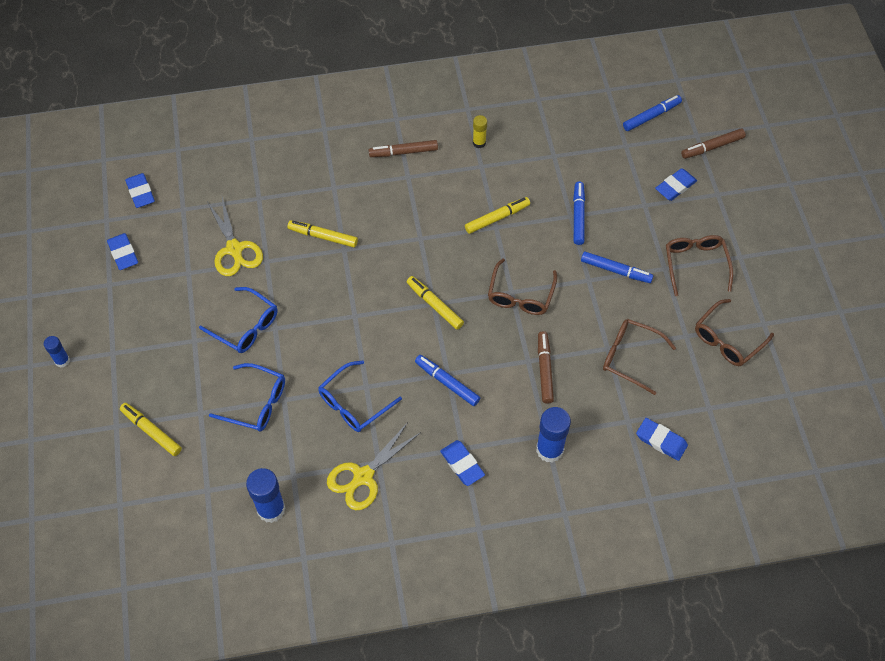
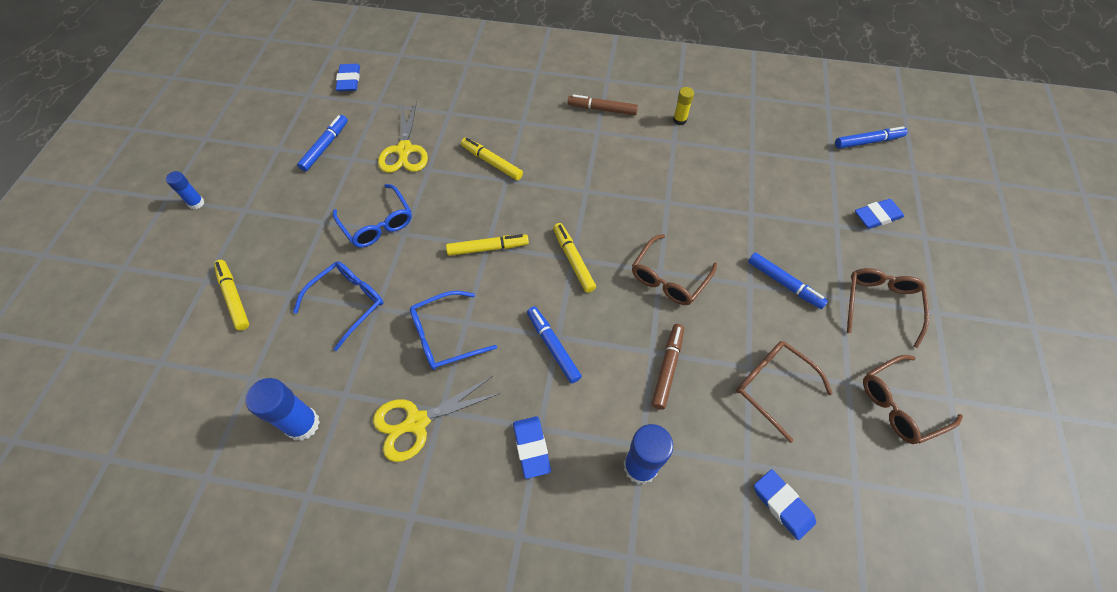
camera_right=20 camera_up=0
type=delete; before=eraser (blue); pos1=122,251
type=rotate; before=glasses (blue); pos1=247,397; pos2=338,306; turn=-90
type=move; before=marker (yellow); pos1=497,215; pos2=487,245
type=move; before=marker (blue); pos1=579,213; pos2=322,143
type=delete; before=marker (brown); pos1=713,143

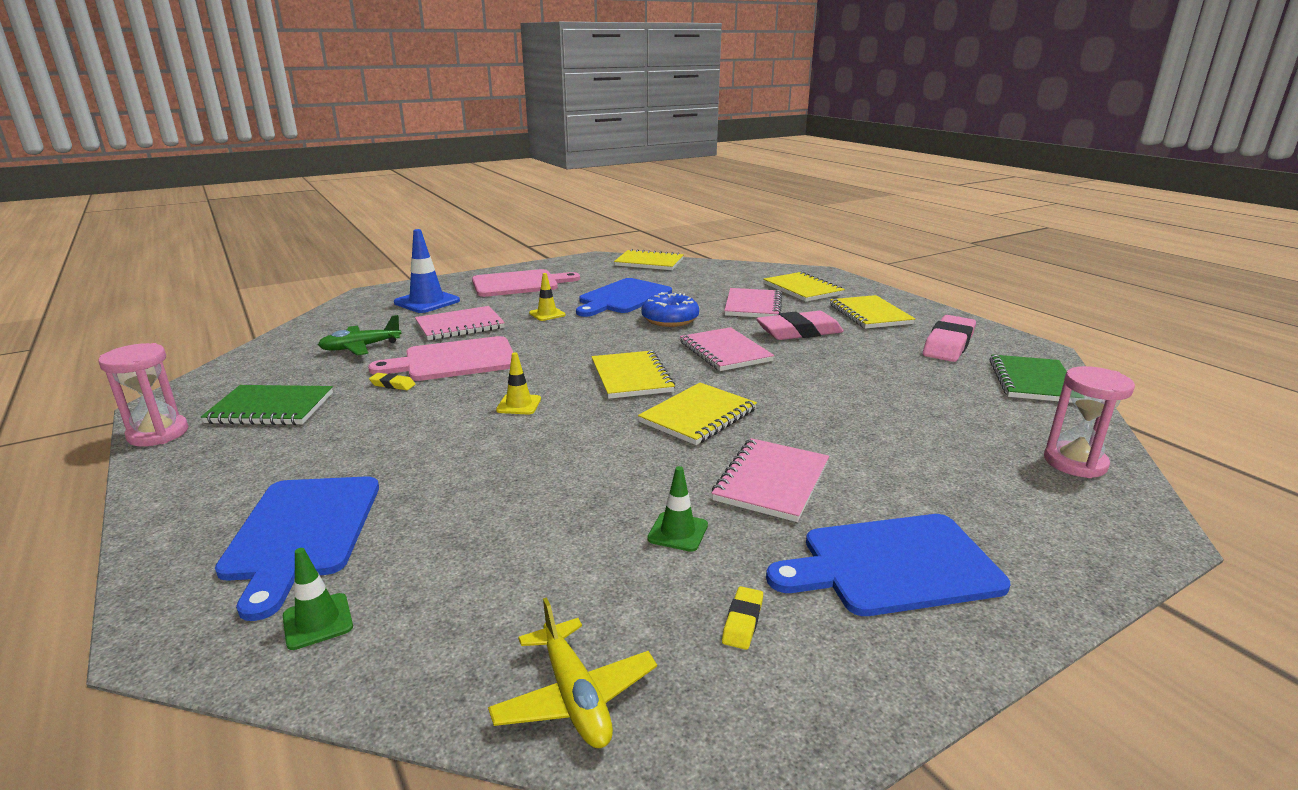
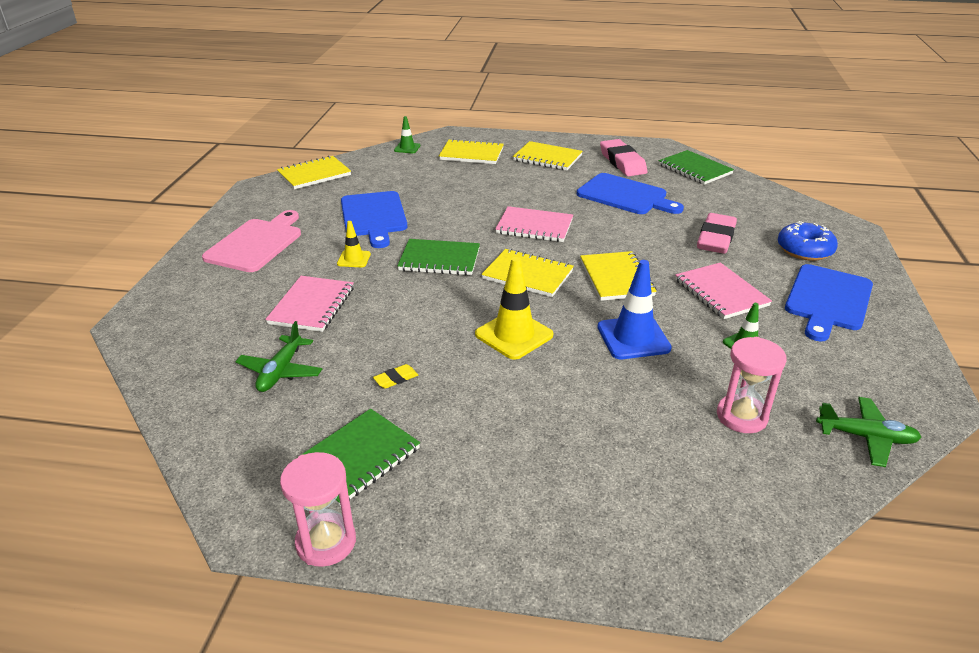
camera_right=-50 camera_up=10
type=move; before=cutting board (blue); pos1=297,548; pos2=630,193
type=move; before=traffic cone (green); pos1=318,599; pos2=407,134
type=delete; before=cutting board (pink); pos1=440,358
type=move; before=traffic cone (blue); pos1=427,271; pos2=635,309
type=recolor; before=plane (yellow); after=plane (green); pos1=572,672; pos2=868,432
type=resize; before=traffic cone (yellow); pos1=518,383; pos2=514,308; scale=1.8
type=move; before=donut (blue); pos1=670,309; pos2=808,241
type=delete; before=eraser (yellow); pos1=742,618
type=delete; before=notebook (pink); pos1=753,302
type=move; before=eraser (pink); pos1=800,325; pos2=717,233
type=move; before=hourglass (pink); pos1=1089,422; pos2=751,385
type=insert; after=notebook (green); pos2=438,257

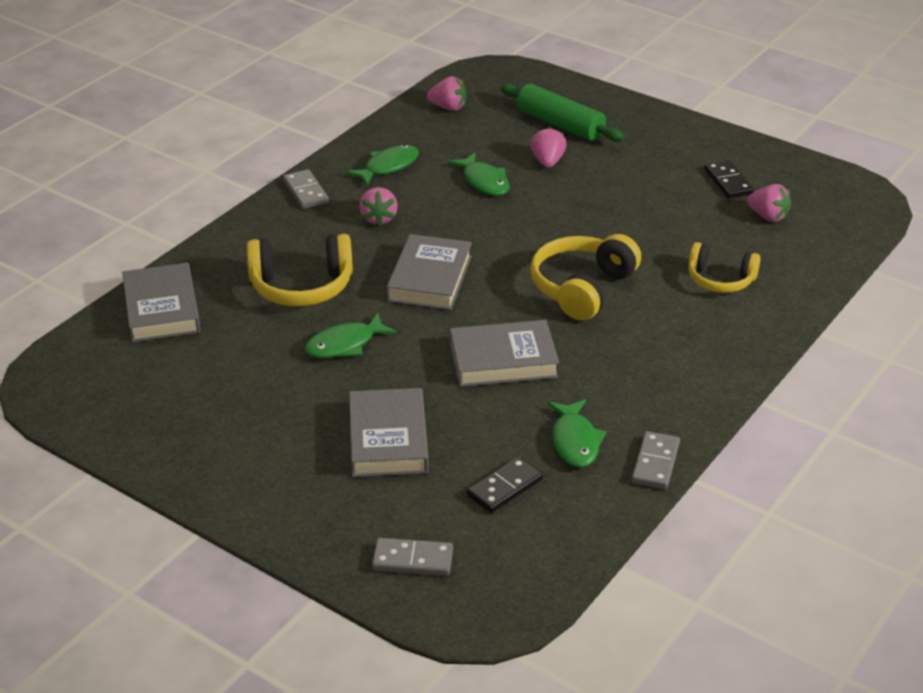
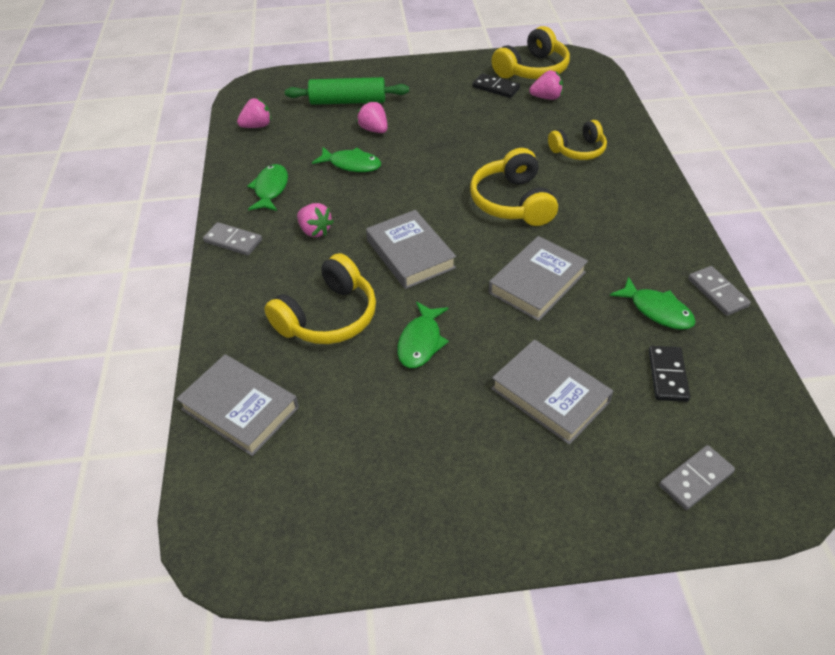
camera_right=-40 camera_up=10
type=insert; after=headphones (yellow); pos2=531,52

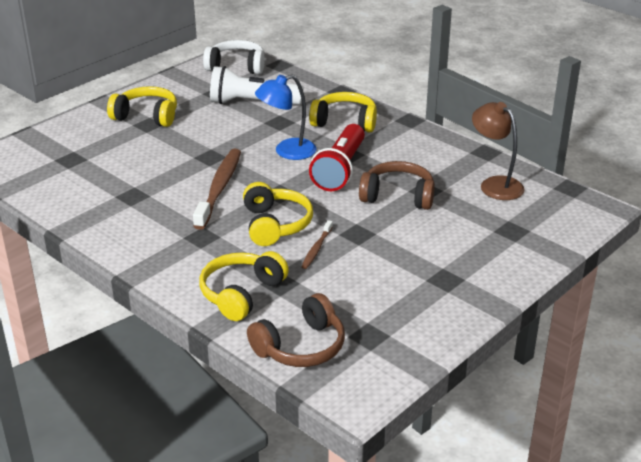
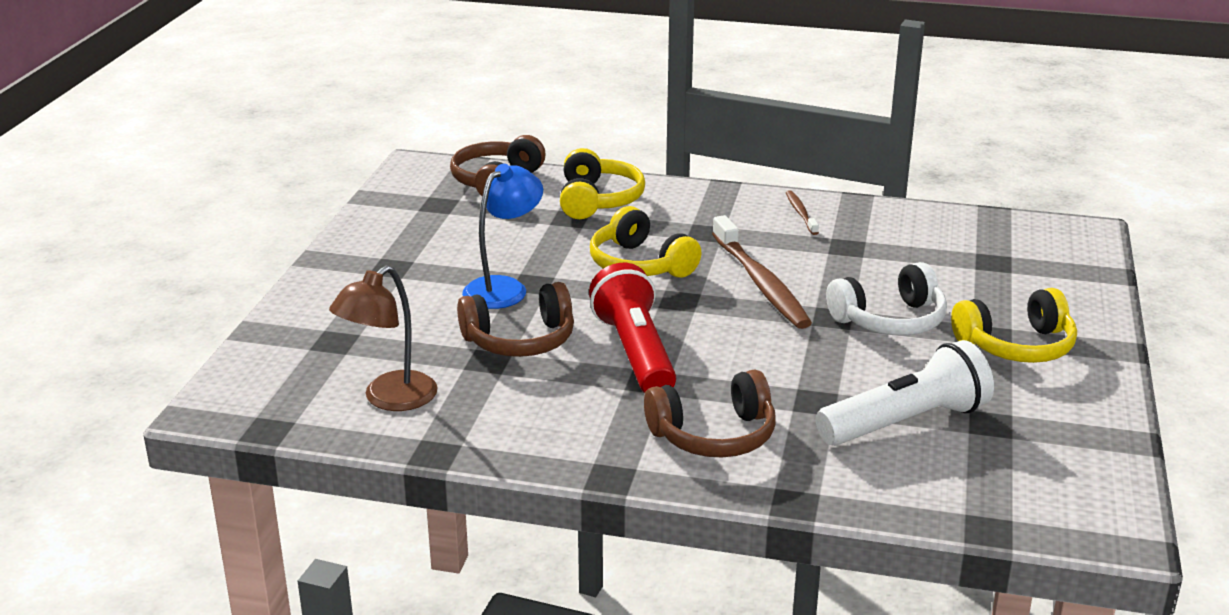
camera_right=150 camera_up=-5
type=move; before=headphones (white); pos1=234,57; pos2=886,298
type=move; before=lamp (blue); pos1=285,117; pos2=502,236
type=move; before=toothbrush (brown); pos1=317,244; pos2=802,212
type=recolor; before=headphones (yellow); after=headphones (brown); pos1=343,112; pos2=710,414
type=rotate; before=lamp (brown); pos1=498,151; pos2=383,338; turn=105

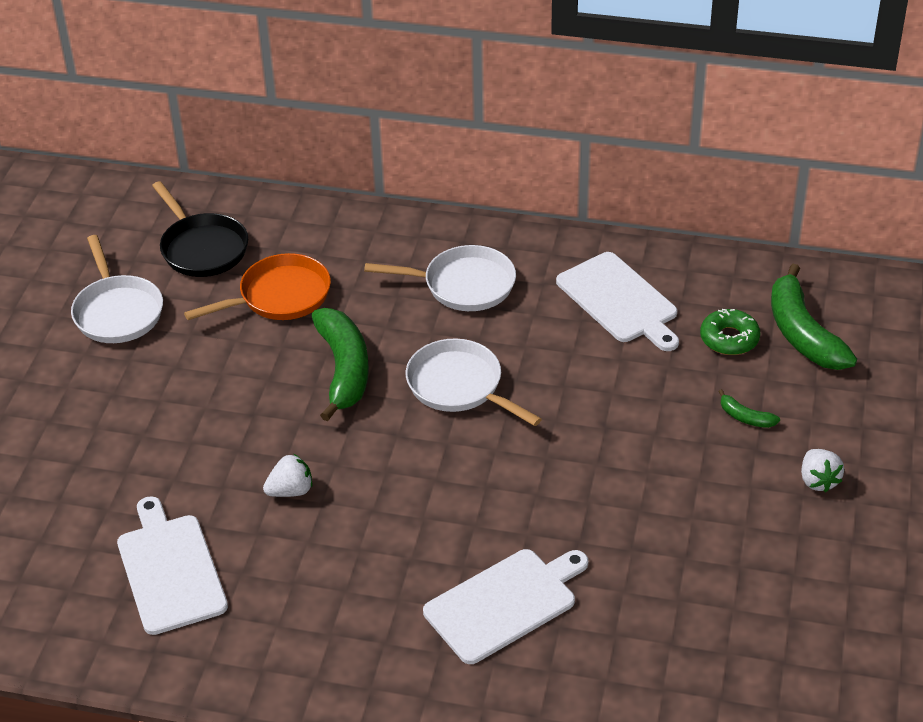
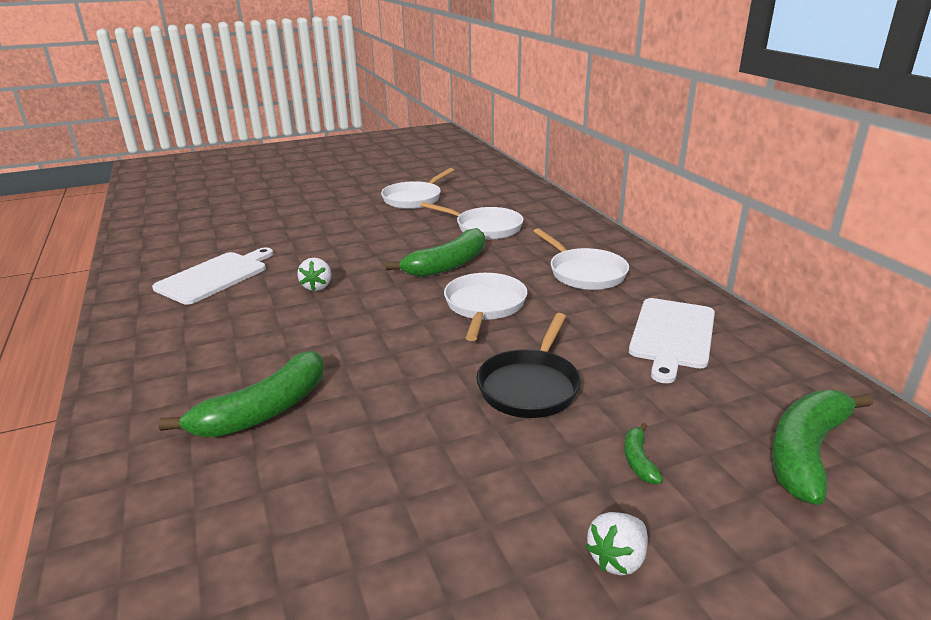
camera_right=55 camera_up=-15
type=move; before=pan (black); pos1=200,229; pos2=528,365
type=recolor; before=pan (orange); after=pan (white); pos1=257,286; pos2=471,220
type=rotate; before=strawberry (white); pos1=288,475; pos2=314,274; turn=60
type=replace; before=cutting board (white); after=banana (green); pos1=505,606; pos2=241,394
type=delete; before=donut (green); pos1=730,332

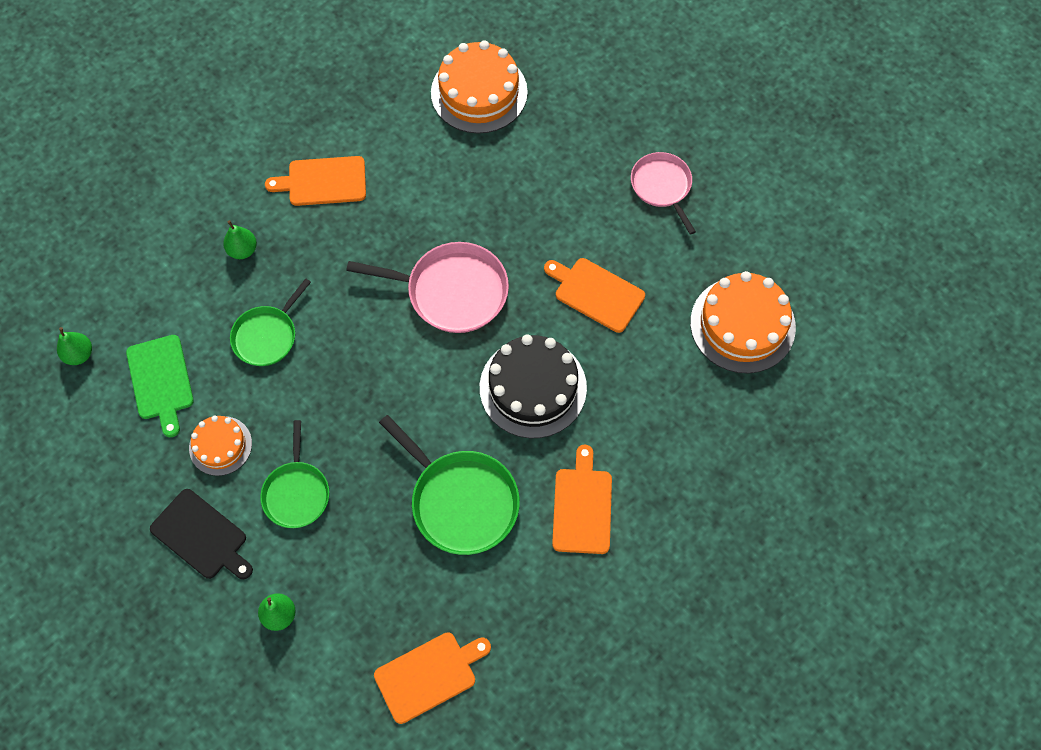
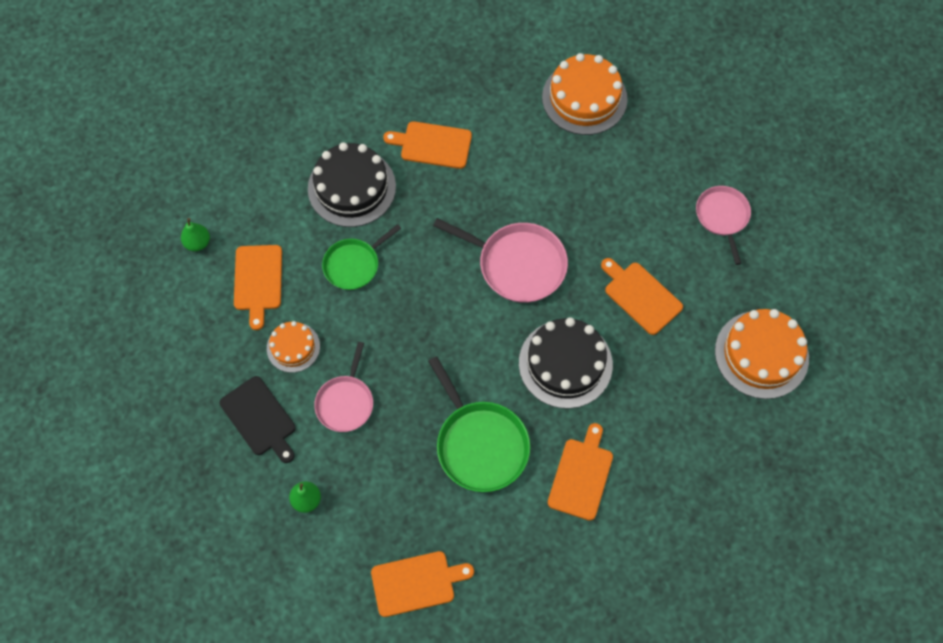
camera_right=15 camera_up=0
type=recolor; before=cutting board (green); after=cutting board (orange); pos1=160,386; pos2=258,287
type=replace; before=pear (green); after=cake (black); pos1=240,239; pos2=352,184
type=recolor; before=pan (green); after=pan (pink); pos1=294,474; pos2=343,387

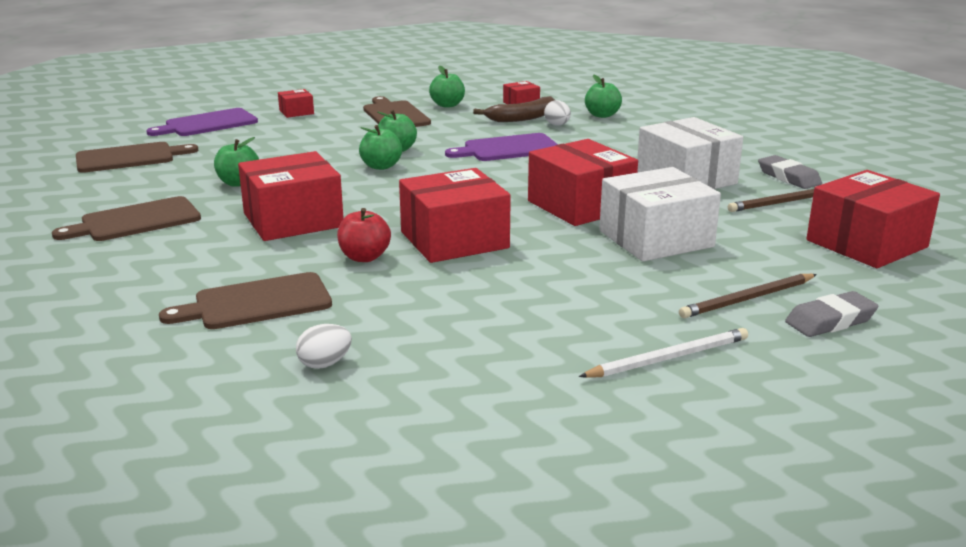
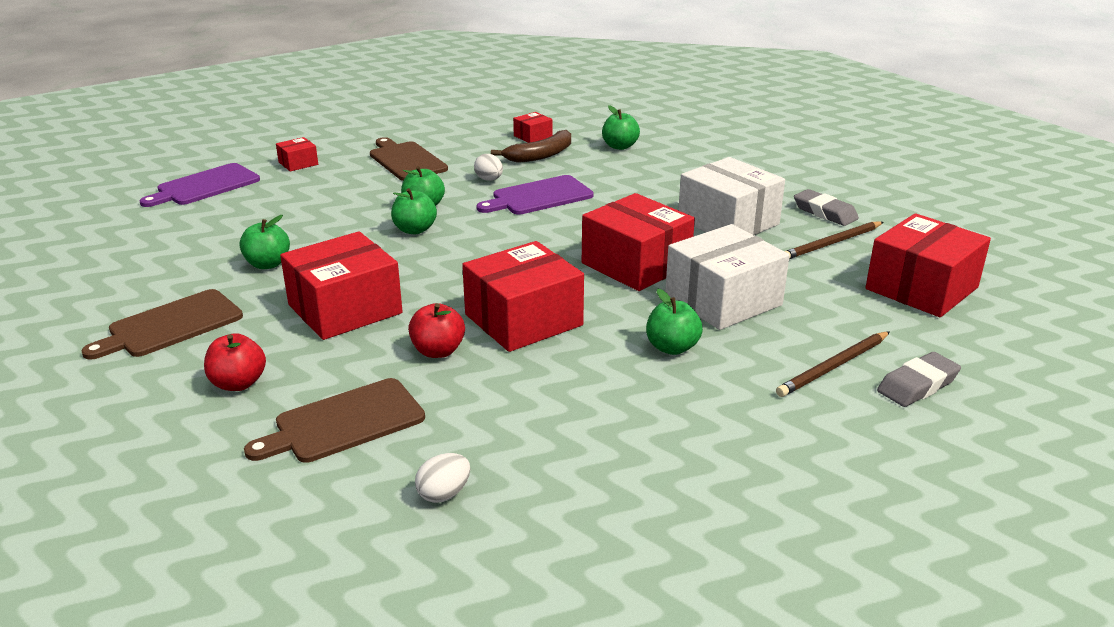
camera_right=-10 camera_up=5
type=delete; before=cutting board (brown); pos1=137,157
type=move; before=apple (green); pos1=447,87; pos2=674,322
type=move; before=egg (white); pos1=557,112; pos2=488,167
type=delete; before=pencil (white); pos1=663,353
type=insert; after=apple (red); pos2=235,362

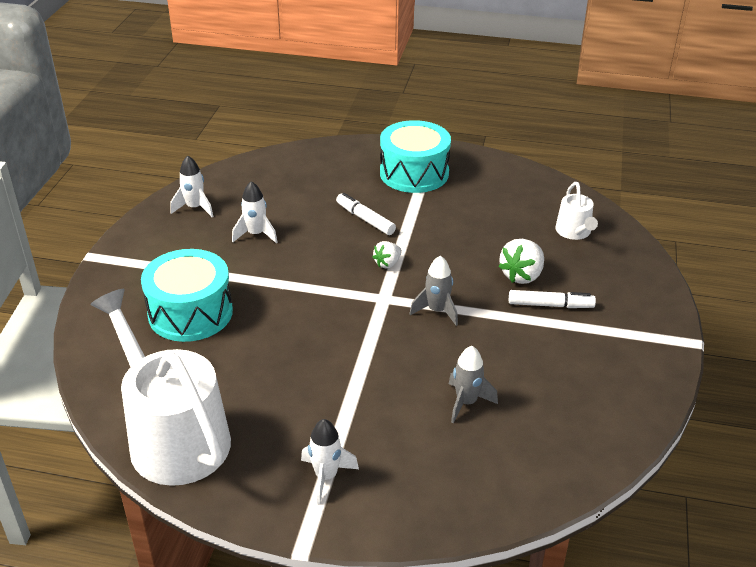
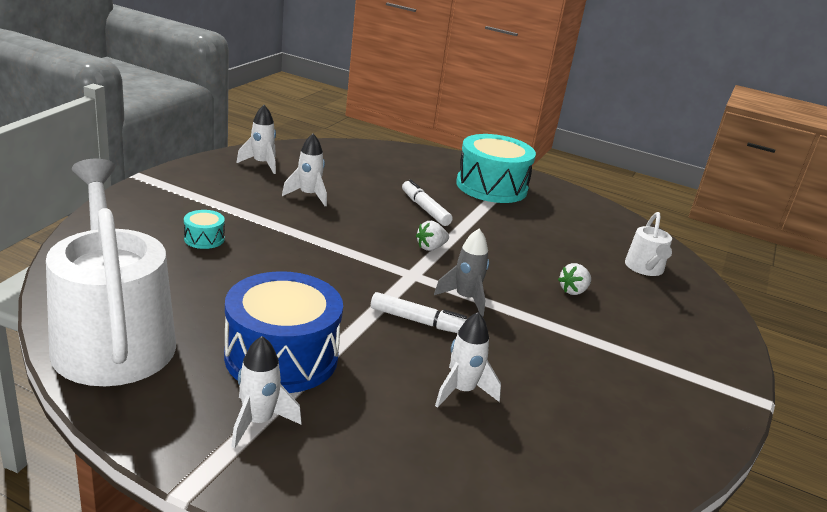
camera_right=10 camera_up=-10
type=resize; before=drum (turquoise); pos1=187,295; pos2=204,229; scale=0.43
type=recolor; before=rocket (grey); after=rocket (white); pos1=473,384; pos2=468,360
type=resize; before=strawberry (white); pos1=521,261; pos2=574,279; scale=0.62
type=move; before=marker (white); pos1=552,299; pos2=419,312
type=insert; after=drum (blue); pos2=283,332

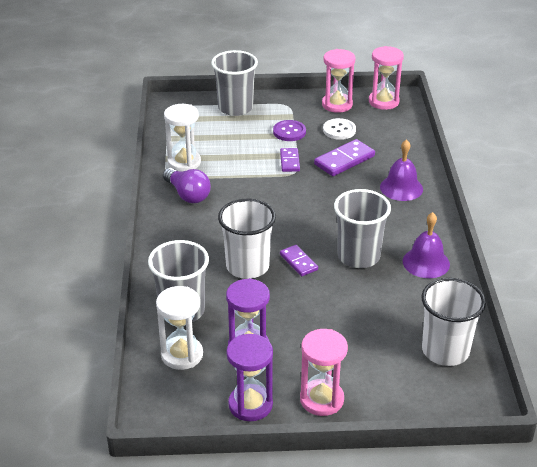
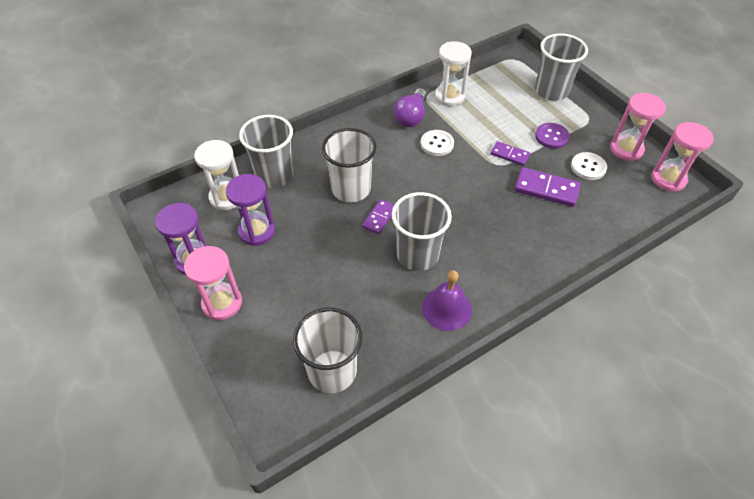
camera_right=60 camera_up=15
type=rotate; before=domino (purple); pos1=290,160; pos2=510,153; turn=60
type=delete; before=bell (purple); pos1=401,170
type=insert; after=button (white); pos2=437,143

